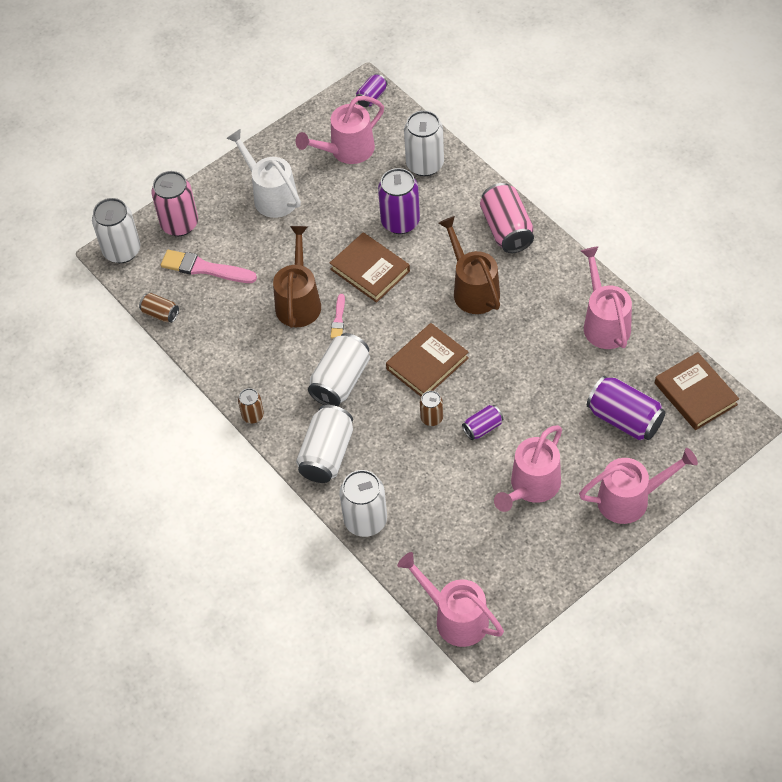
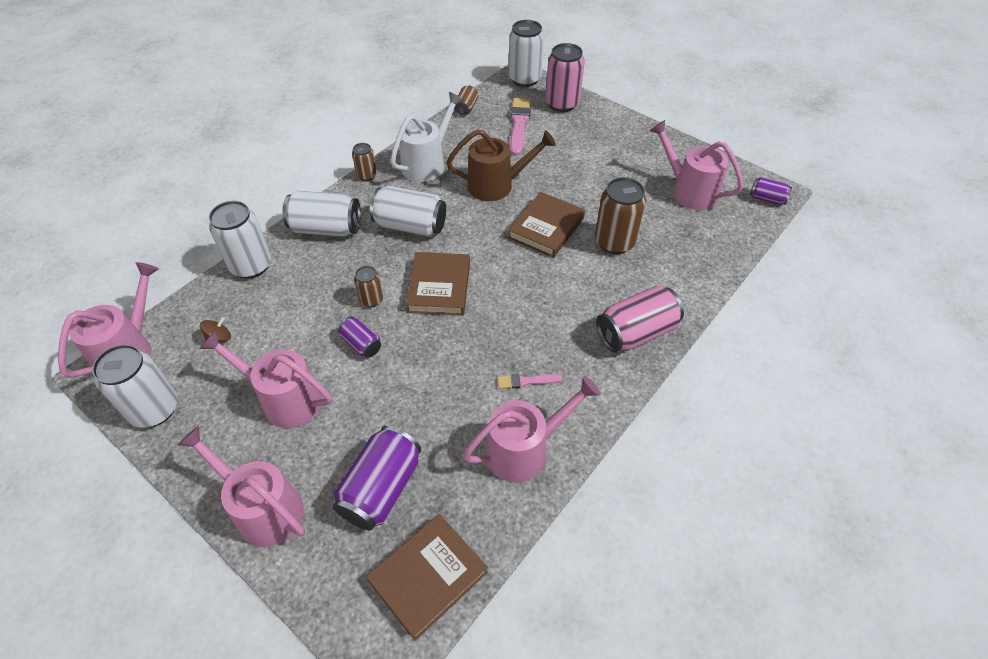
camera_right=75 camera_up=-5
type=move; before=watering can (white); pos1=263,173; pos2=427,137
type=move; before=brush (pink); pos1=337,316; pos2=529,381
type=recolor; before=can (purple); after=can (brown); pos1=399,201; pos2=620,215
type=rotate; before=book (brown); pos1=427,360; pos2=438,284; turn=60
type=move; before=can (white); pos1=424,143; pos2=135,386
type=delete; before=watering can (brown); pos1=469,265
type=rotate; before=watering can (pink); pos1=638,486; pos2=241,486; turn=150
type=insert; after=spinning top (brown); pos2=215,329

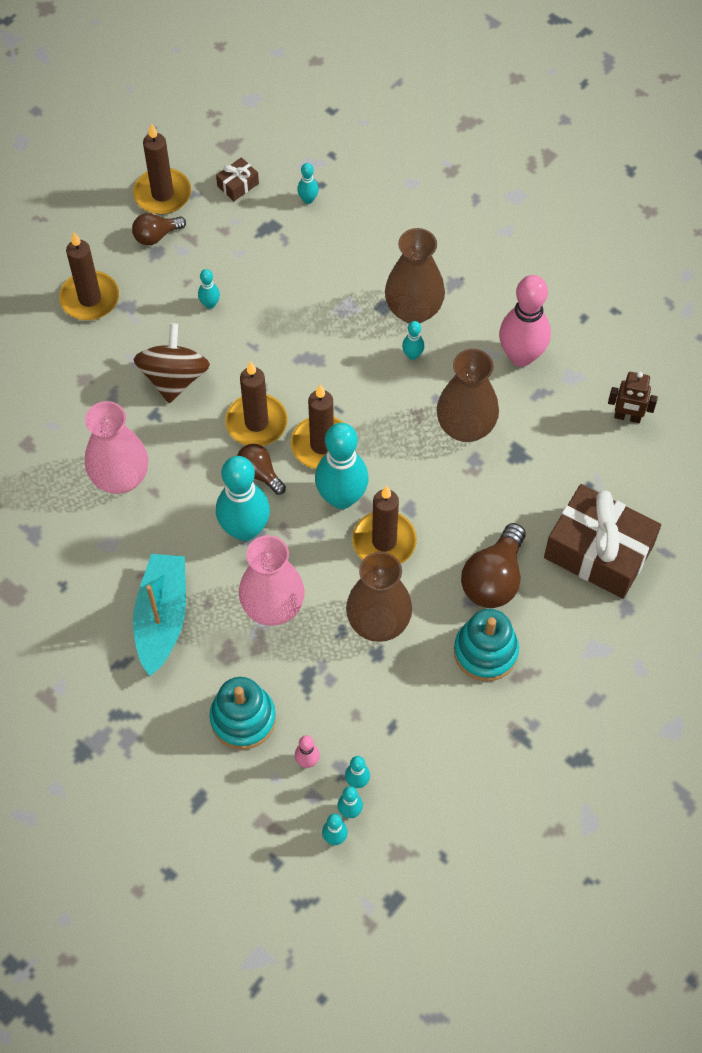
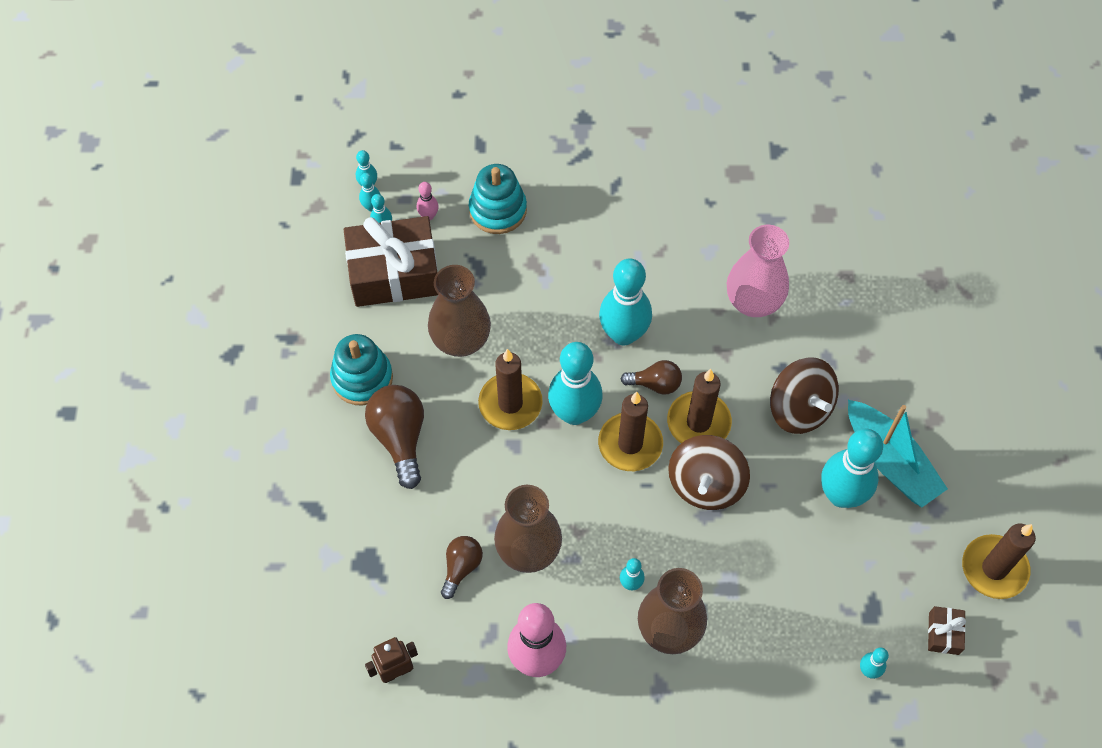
camera_right=140 camera_up=0
type=delete; before=candle (brown); pos1=89,276
type=move; before=light bulb (brown); pos1=159,229; pos2=462,567
type=move; before=boat (turquoise); pos1=159,615; pos2=898,453
type=resize; before=bowling pin (turquoise); pos1=209,289; pos2=852,468; scale=2.28
type=delete; before=vase (pink); pos1=272,580
type=move; before=gift (brown); pos1=602,541; pos2=391,261
type=insert; after=spinning top (brown); pos2=709,472

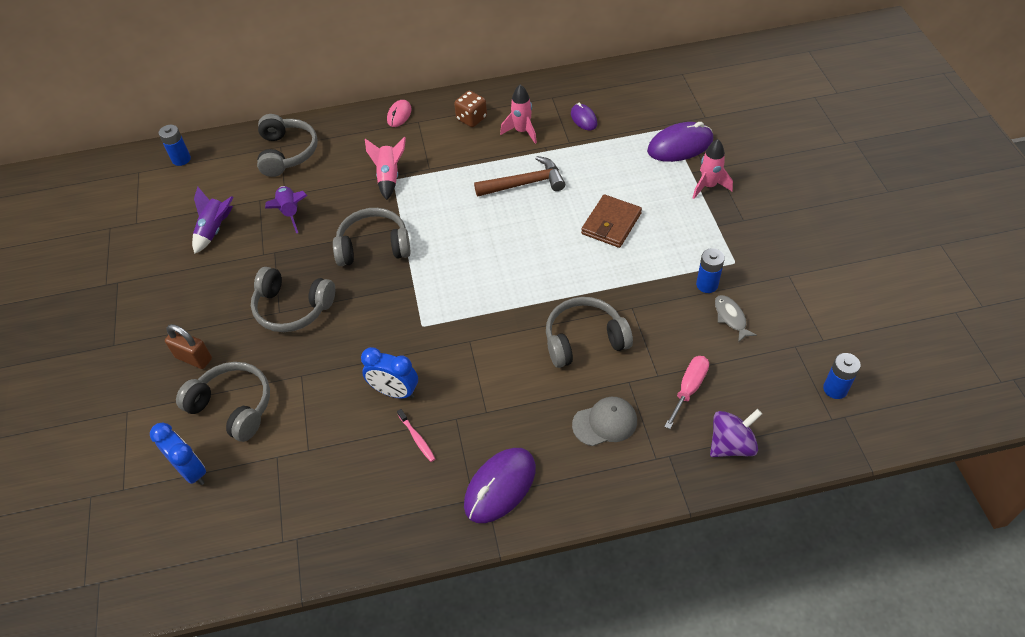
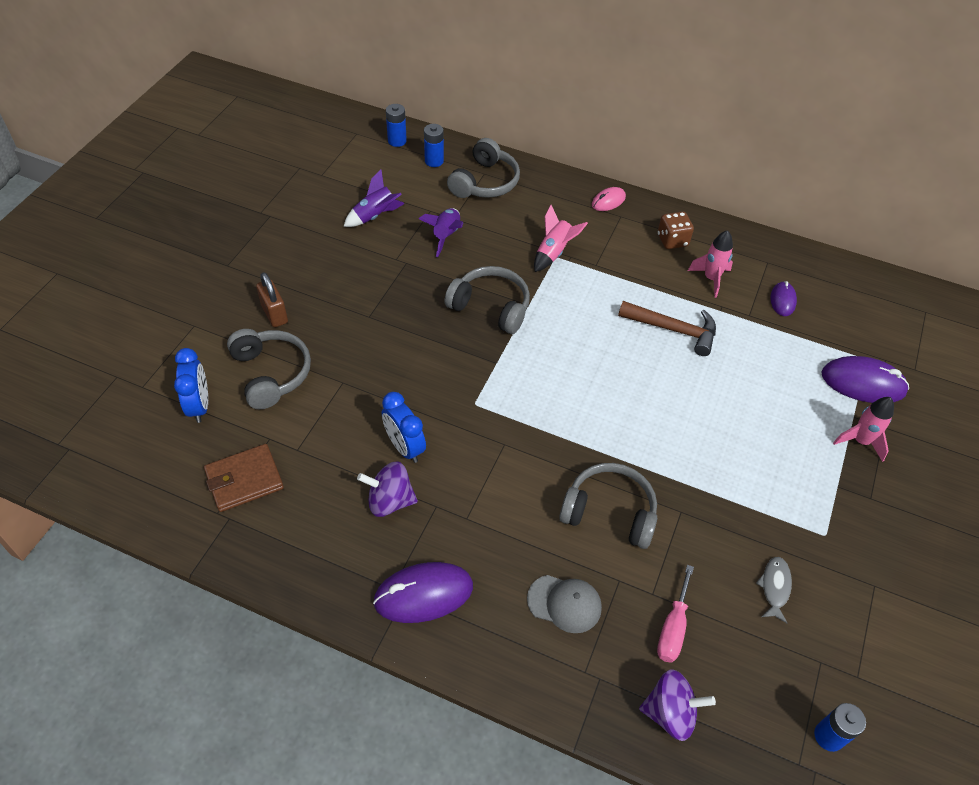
camera_right=30 camera_up=0
type=delete; before=headphones (grey); pos1=293,299
type=replace; before=toothbrush (pink); after=spinning top (purple); pos1=416,435; pos2=387,489
type=move; before=wallet (brown); pos1=611,221; pos2=244,478
type=rotate; before=screwdriver (pink); pos1=686,392; pos2=675,614; turn=135
type=move; before=battery (blue); pos1=710,270; pos2=434,145

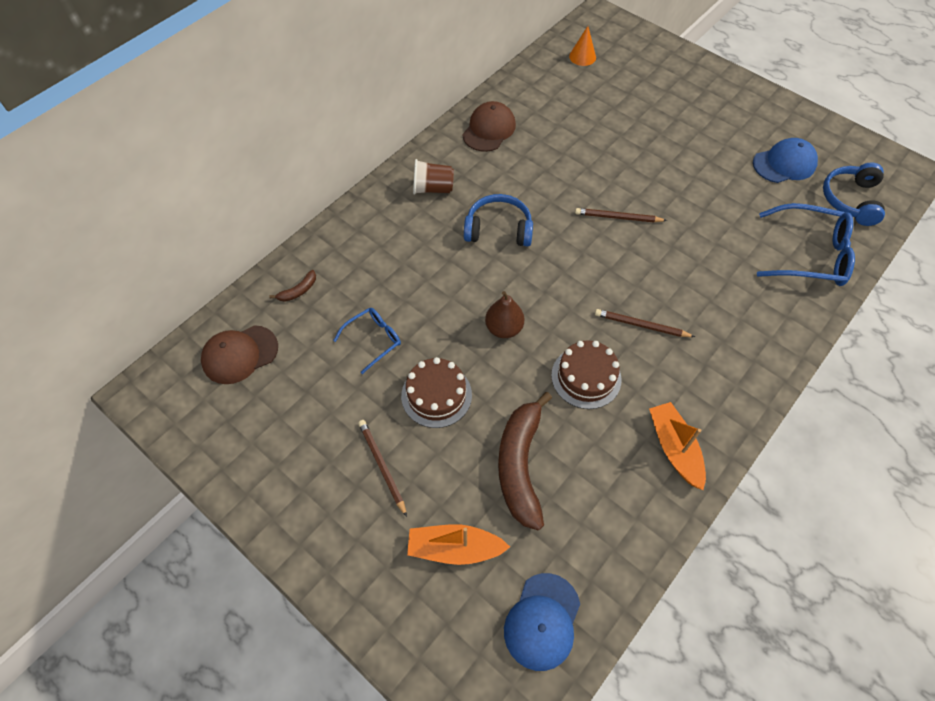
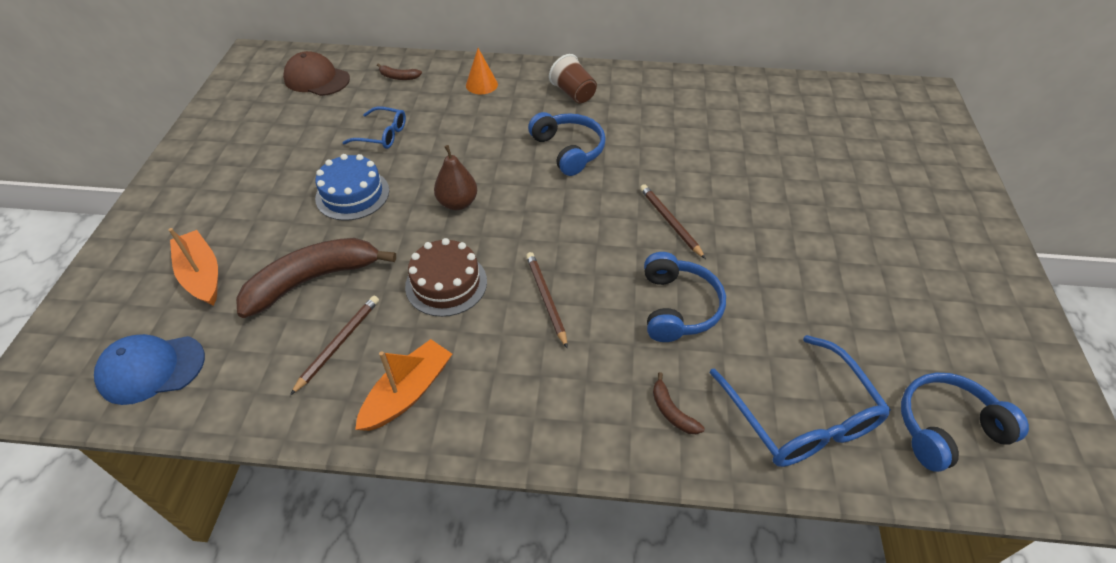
camera_right=55 camera_up=-10
type=move; before=pencil (brown); pos1=382,468; pos2=334,345
type=recolor; before=cake (brown); after=cake (blue); pos1=436,392; pos2=352,187
type=delete; before=cap (brown); pos1=489,126
type=move; before=cone (orange); pos1=582,46; pos2=482,71
type=delete; before=cap (blue); pos1=785,160
type=insert; after=headphones (blue); pos2=685,297
type=insert; after=banana (brown); pos2=679,403

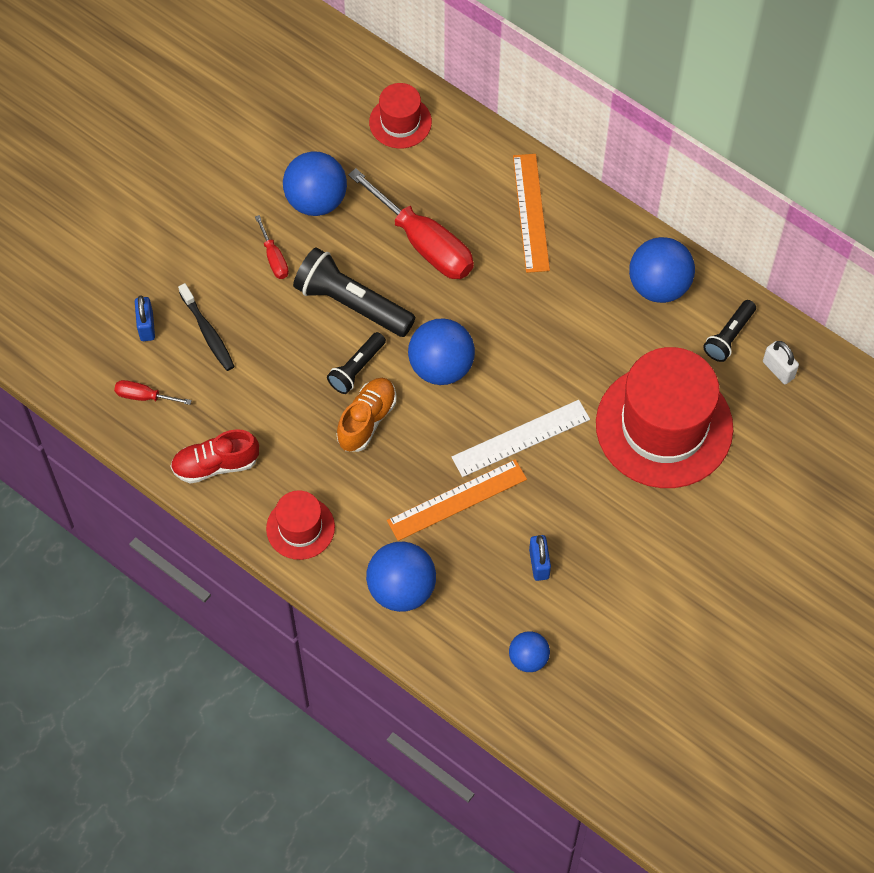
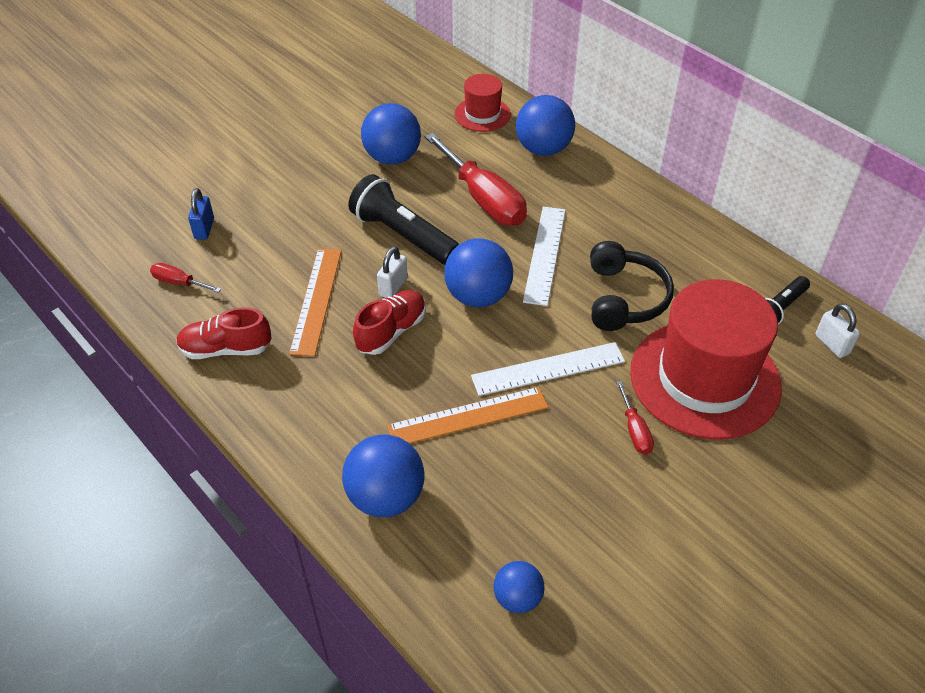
camera_right=10 camera_up=-15
type=delete; before=toothbrush (black); pos1=206,327
type=move; before=screwdriver (red); pos1=272,247; pos2=635,418
type=delete; before=hat (red); pos1=300,525
type=replace; before=flashlight (black); after=padlock (white); pos1=356,363; pos2=392,272
type=recolor; before=shoe (orange); after=shoe (red); pos1=366,415; pos2=389,322
type=move; before=ruler (orange); pos1=531,213; pos2=315,302
type=delete; before=padlock (blue); pos1=540,558
type=move; before=ball (blue); pos1=662,270; pos2=545,125
type=insert; after=ruler (white); pos2=544,256
type=insert; after=headphones (black); pos2=632,286

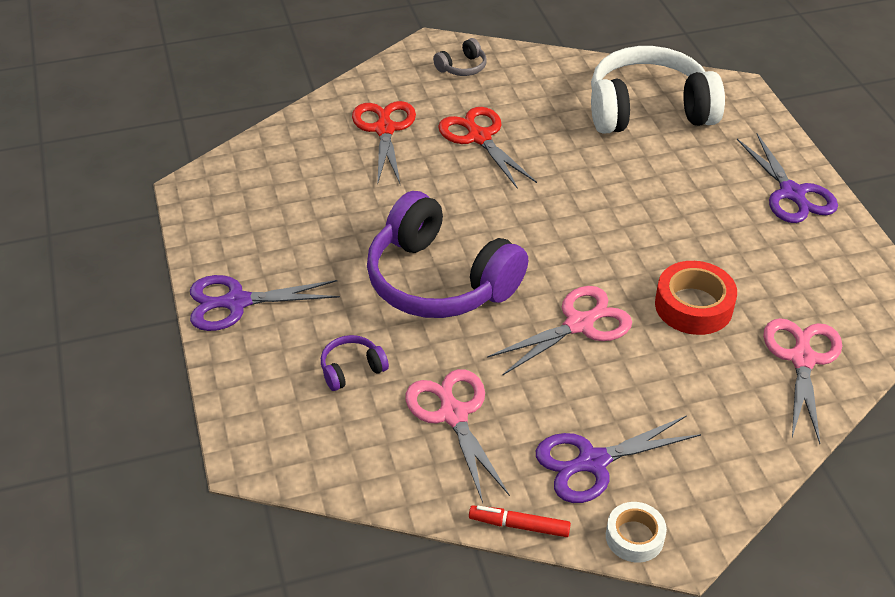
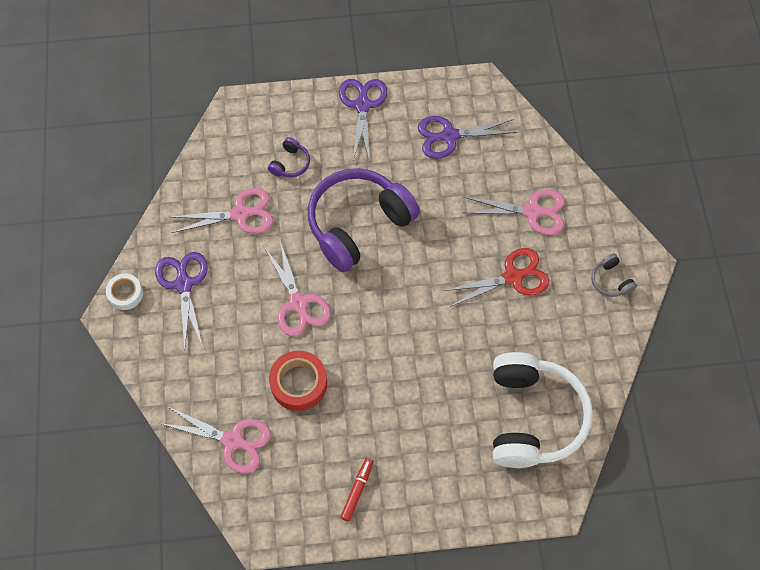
camera_right=100 camera_up=20
type=rotate; before=headphones (purple); pos1=355,363; pos2=289,157; turn=45
type=recolor; before=scissors (red); after=scissors (pink); pos1=384,142; pos2=514,212
type=move; before=marker (red); pos1=520,521; pos2=357,490
type=move; before=scissors (purple); pos1=787,178; pos2=468,137

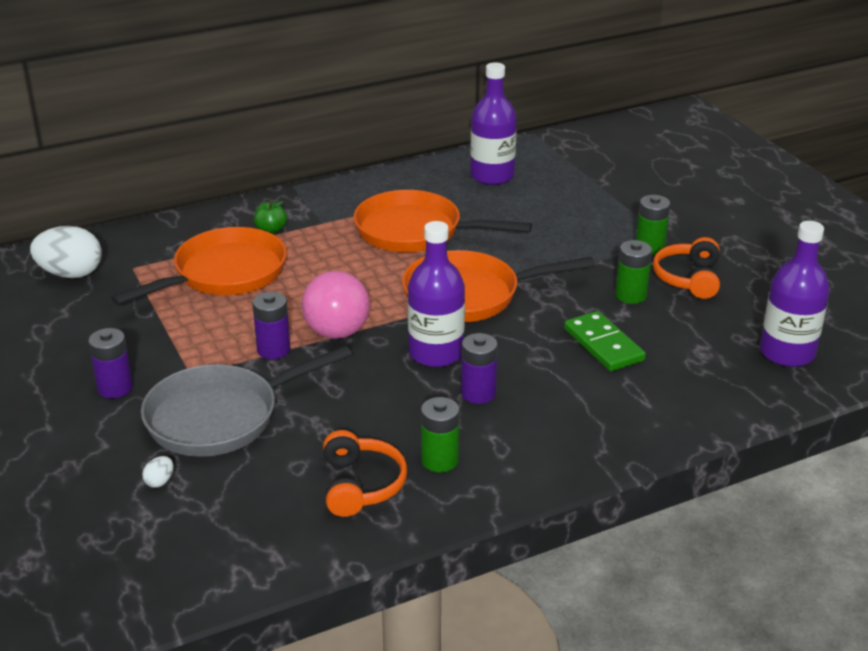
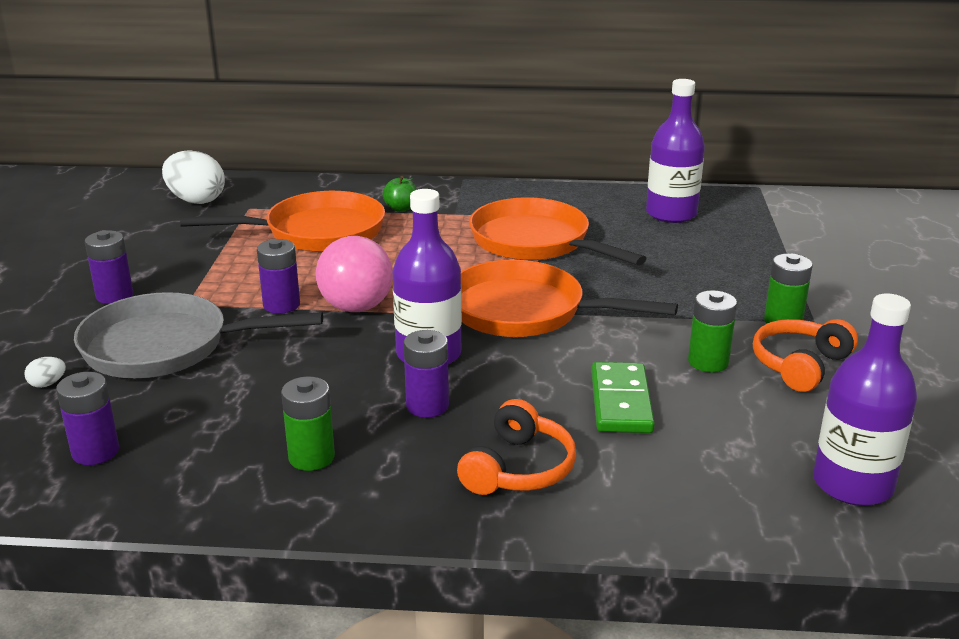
camera_right=30 camera_up=-5
type=move; before=headphones (orange); pos1=365,473; pos2=516,447
type=insert; after=battery (purple); pos2=87,418

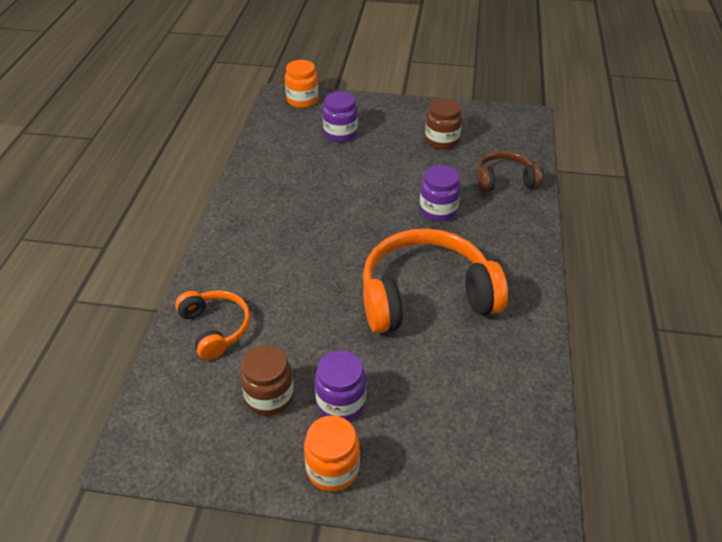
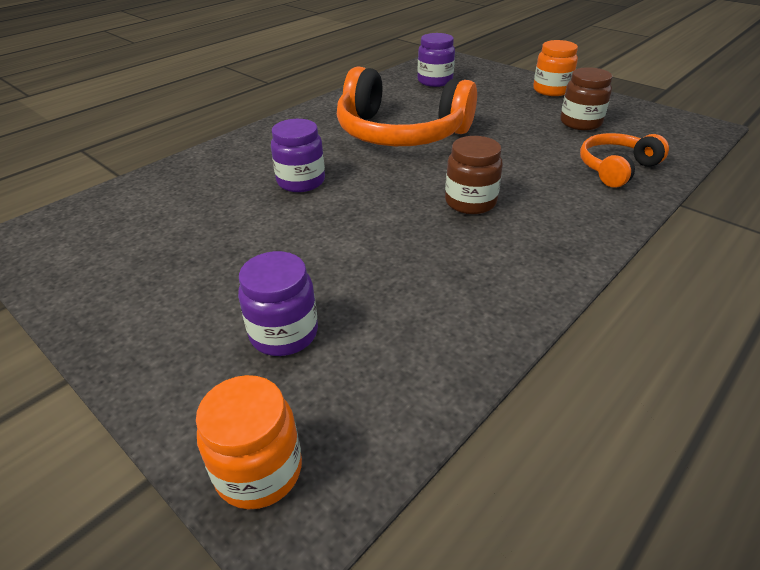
camera_right=-145 camera_up=-5
type=rotate; before=headphones (orange); pos1=212,325; pos2=624,160; turn=45
type=move; before=jar (purple); pos1=340,385; pos2=436,60
type=move; before=jar (brown); pos1=443,124; pos2=474,175
type=delete; before=headphones (brown); pos1=509,171

